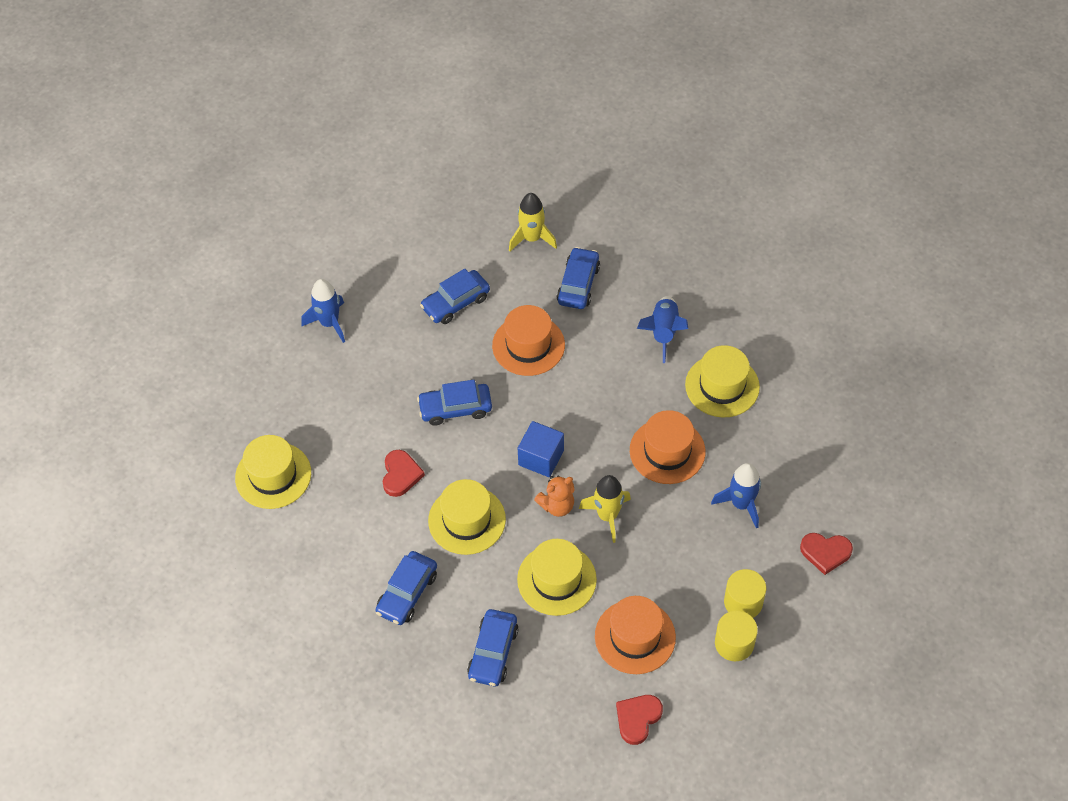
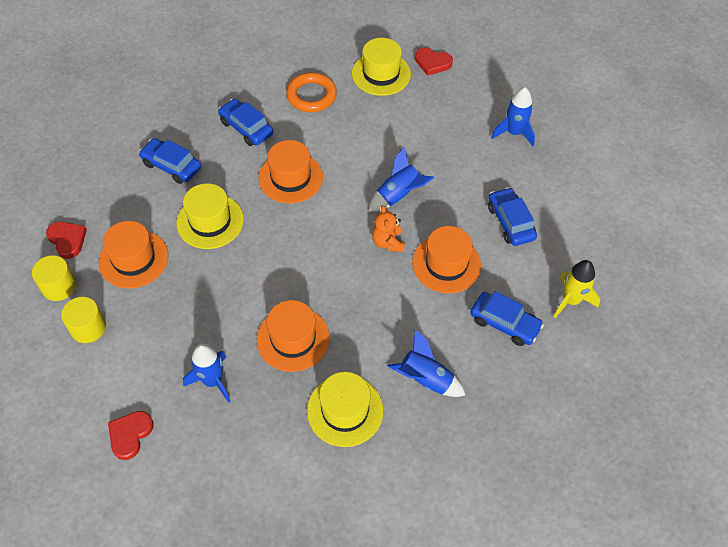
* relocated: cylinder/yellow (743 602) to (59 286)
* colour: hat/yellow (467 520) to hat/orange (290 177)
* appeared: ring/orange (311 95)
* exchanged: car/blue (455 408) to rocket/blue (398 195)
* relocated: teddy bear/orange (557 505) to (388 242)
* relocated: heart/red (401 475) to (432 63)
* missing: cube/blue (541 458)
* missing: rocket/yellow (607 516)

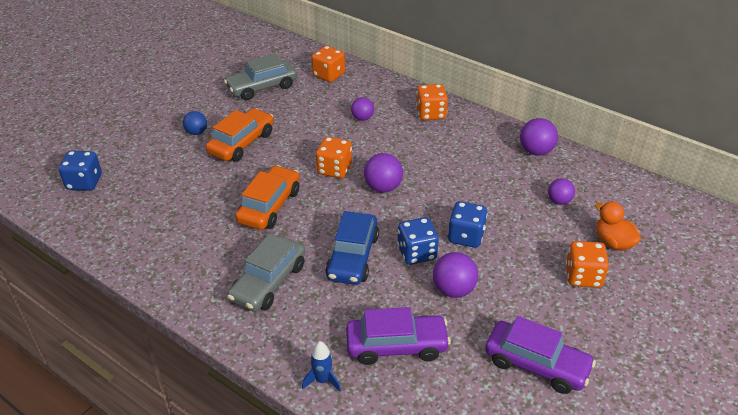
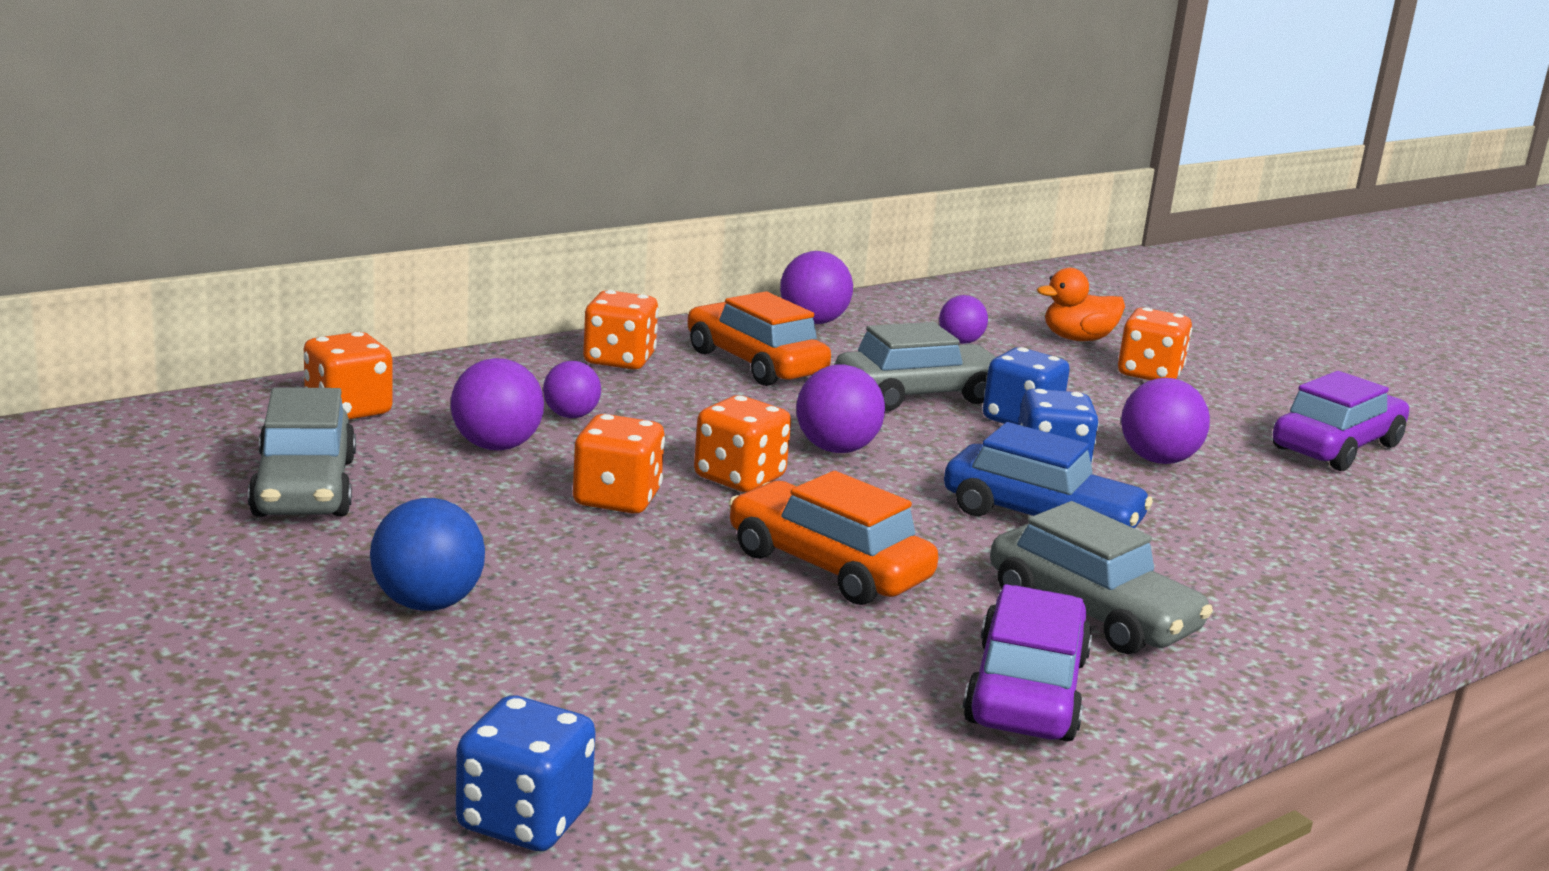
* size: ball/blue (196 132) = (427 604) x1.51
* appeared: ball/purple (496 446)
* appeared: dice/orange (617 499)
* relocated: car/orange (241 143) to (755 363)
* appeared: car/grey (917 395)
* relocated: car/purple (396 346) to (1025 691)
* missing: rocket/blue (322 380)

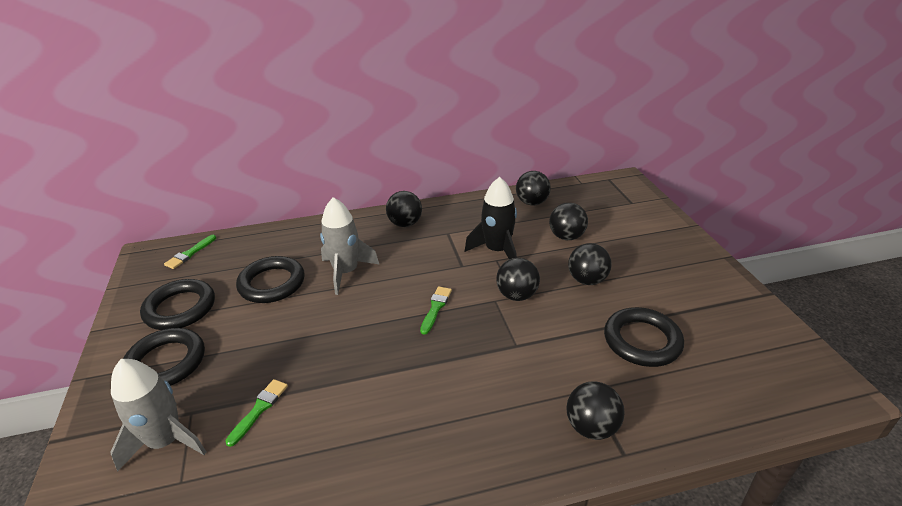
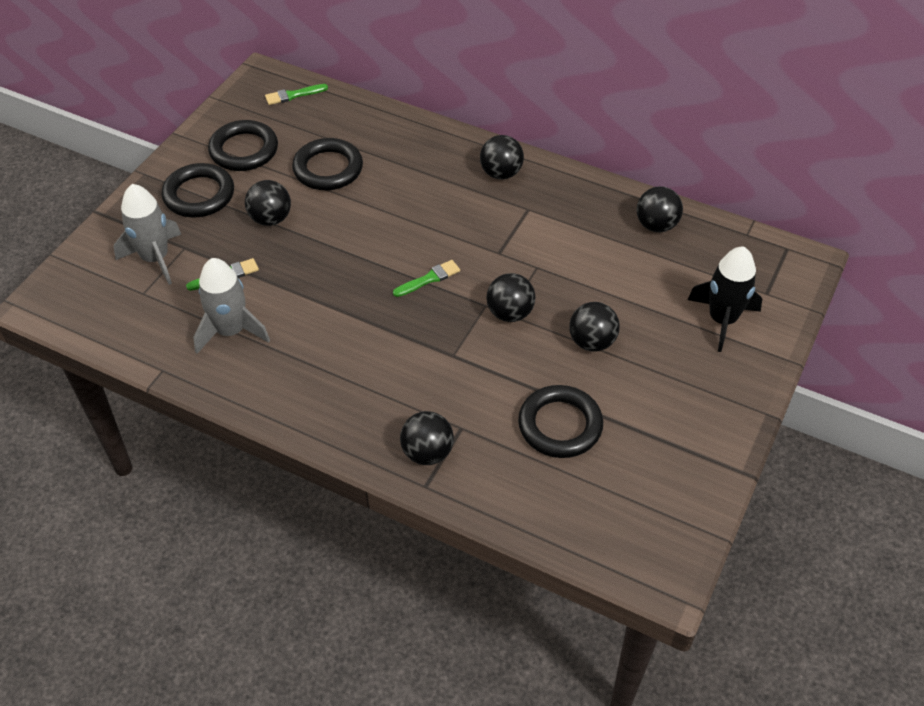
* relocated: rocket/grey (346 272) to (231 331)
* relocated: ball/black (566 236) to (270 219)
* relocated: rocket/black (497 250) to (722 319)

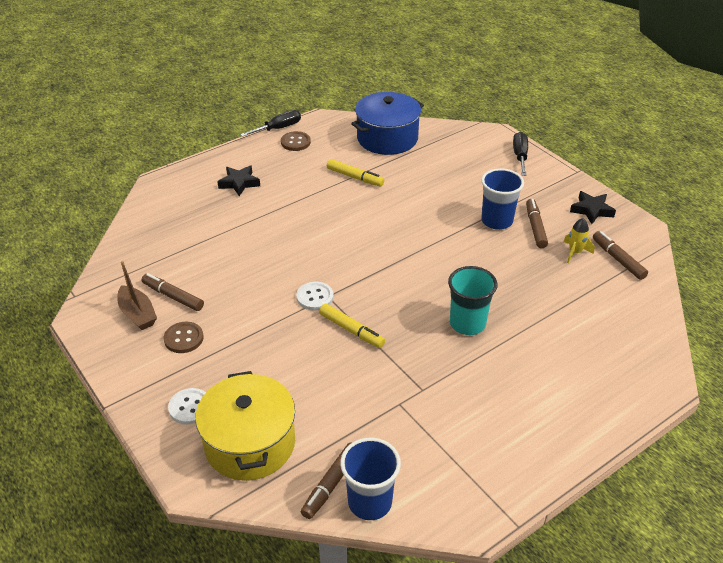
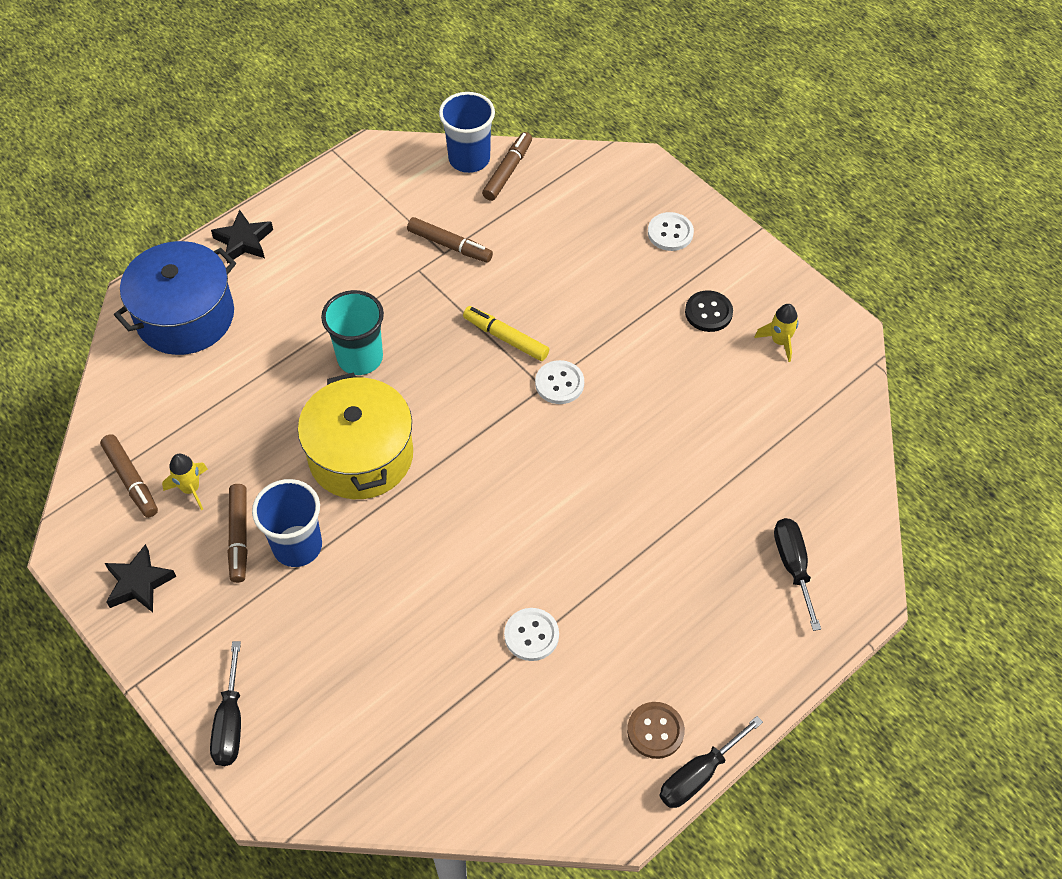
* relocated: pot/blue (387 138) to (185 316)
* relocated: star/black (239 183) to (244 241)
* relocated: pot/yellow (250 443) to (361 455)
* relocated: marker/brown (173 296) to (450 245)
* exchanged: marker/yellow (355 177) to button/white (531 635)
* colour: button/brown (183 338) to button/black (708 312)
* exchanged: boat/brown (137 314) to rocket/yellow (779 341)
* appeared: screwdriver/black (793 566)

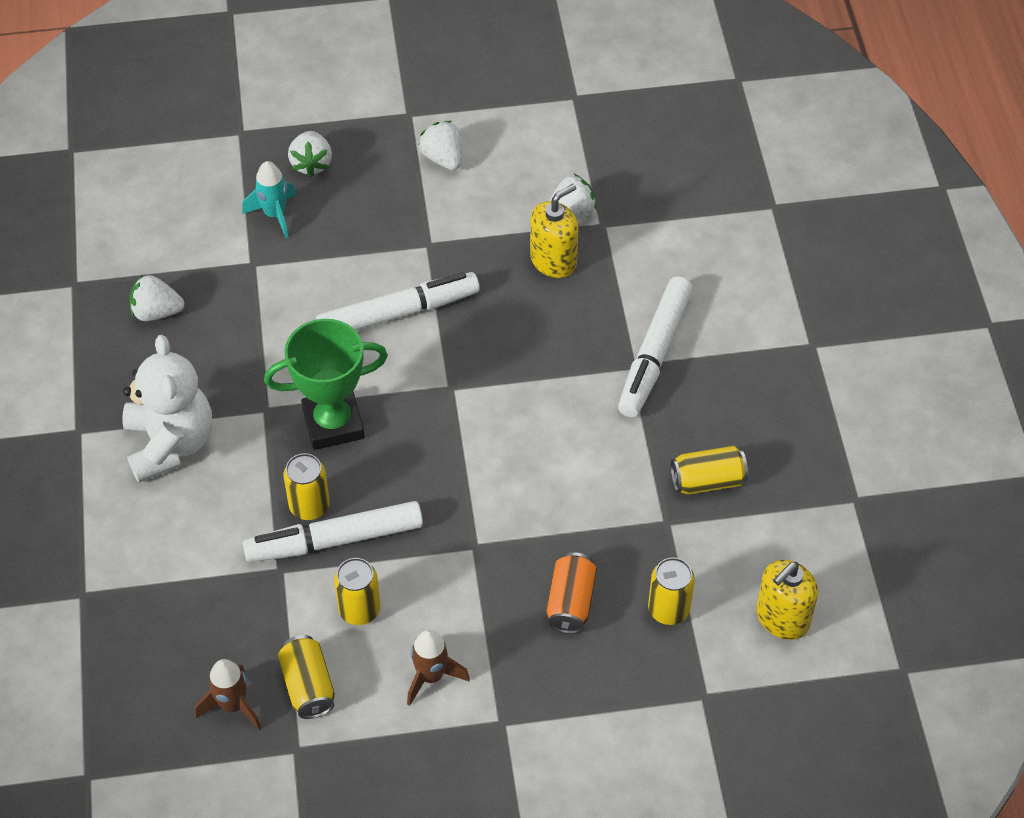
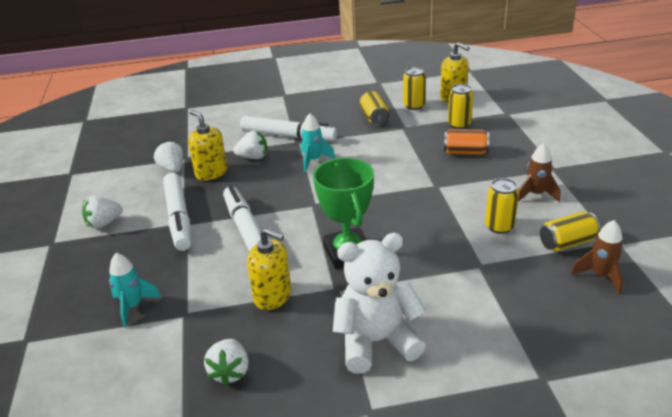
* relocated: marker/white (335 540) to (179 217)
* relocated: strawberry/white (311 164) to (253 157)
* appeared: soap dispenser/yellow (272 296)
* appeared: rocket/turquoise (314 160)
* relocated: can/yellow (309 506) to (414 105)

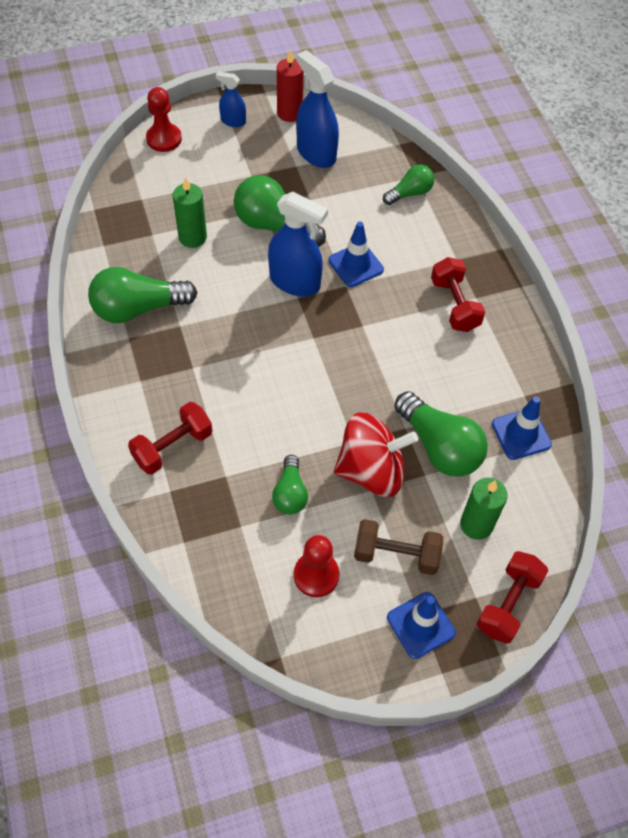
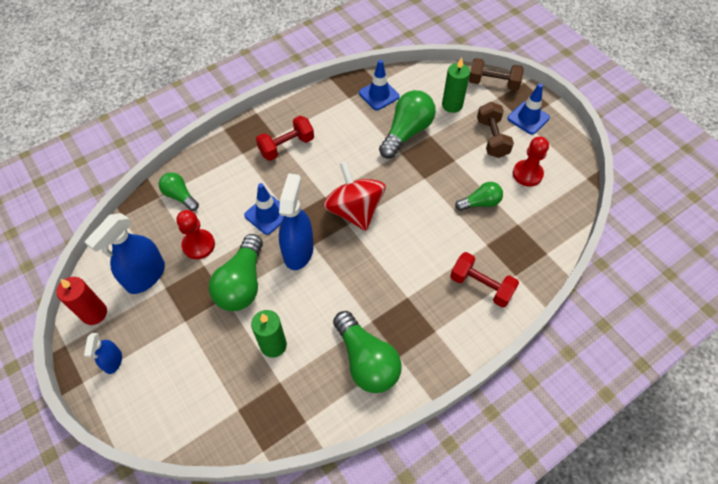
* relocated: pawn/red (164 139) to (198 245)
* relocated: spinning top/red (371 471) to (354 210)
* colour: dumbbell/red (508 604) to dumbbell/brown (493 83)

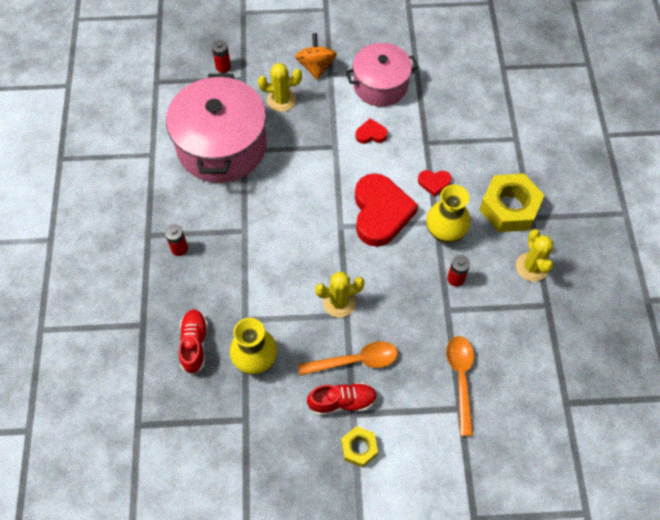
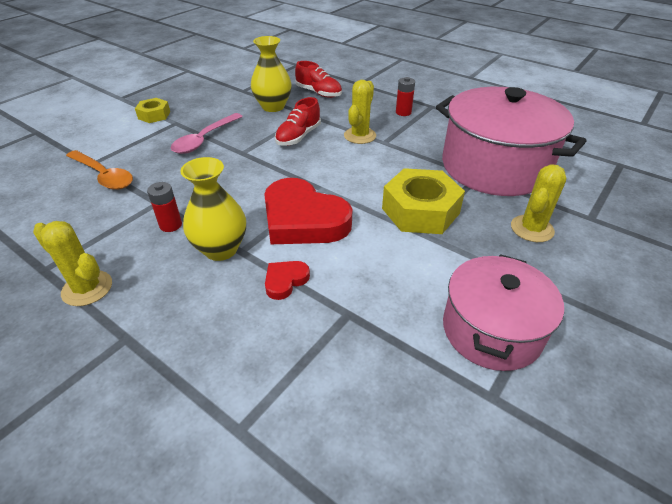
* colour: spoon/orange (355 361) to spoon/pink (204 139)
* relocated: shoe/red (342 402) to (298 137)
* relocated: cactus/yellow (339 302) to (360 136)
* relocated: nut/yellow (509 208) to (420 211)
* missing: battery/red (223 67)
* missing: spinning top/orange (316 67)
* missing: heart/red (371 134)

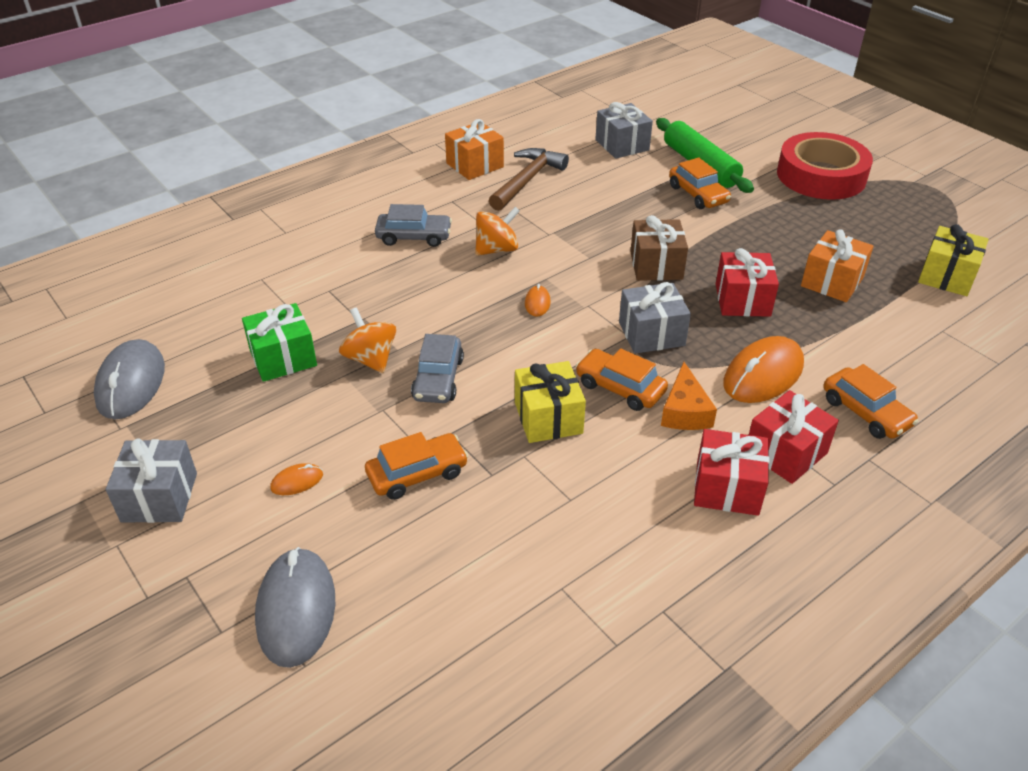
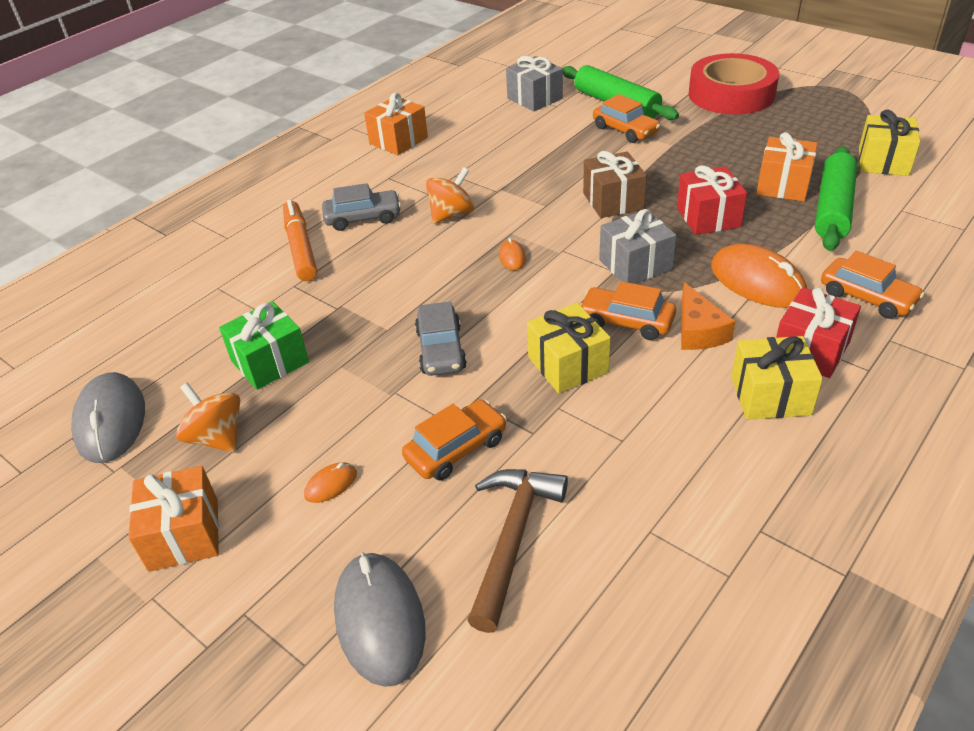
* colour: gift/grey (159 497) to gift/orange (184 534)
* relocated: spinning top/orange (370 359) to (217 437)
* appeared: marker/orange (300 248)
* relocated: hammer/brown (527 180) to (512 538)
* spun: mouse/orange (763 374) = (757 282) 75 degrees counterclockwise
* colour: gift/red (727 488) to gift/yellow (770 395)
* appeared: rolling pin/green (833 208)

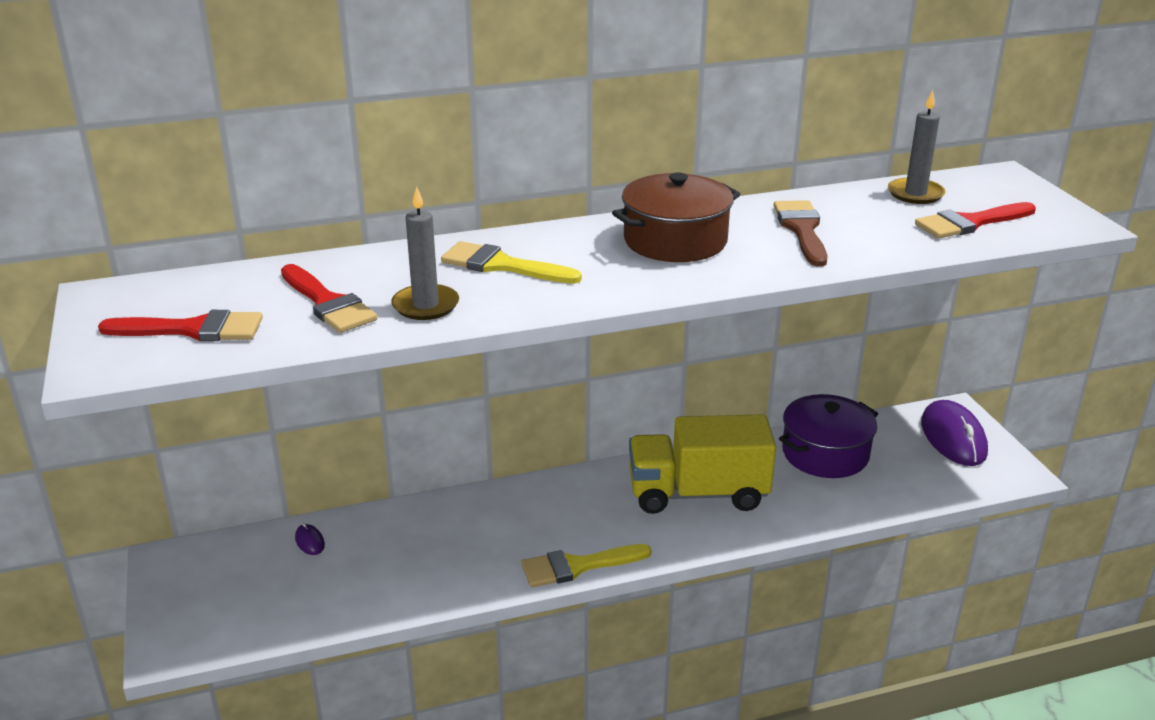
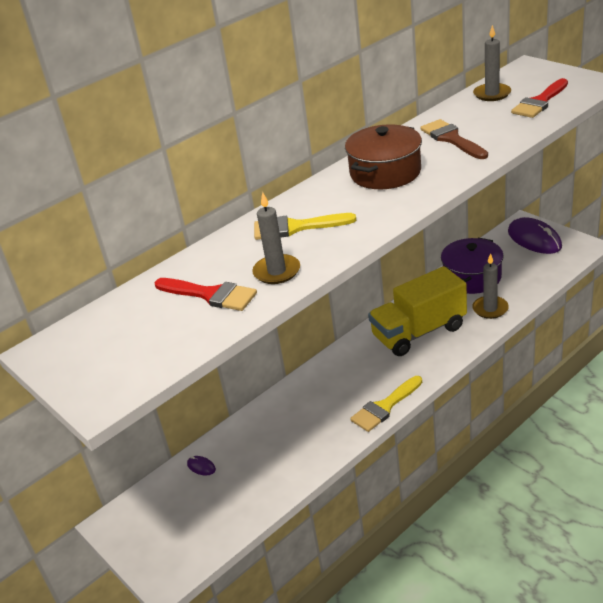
* appeared: candle/grey (490 309)
* missing: brush/red (193 330)

